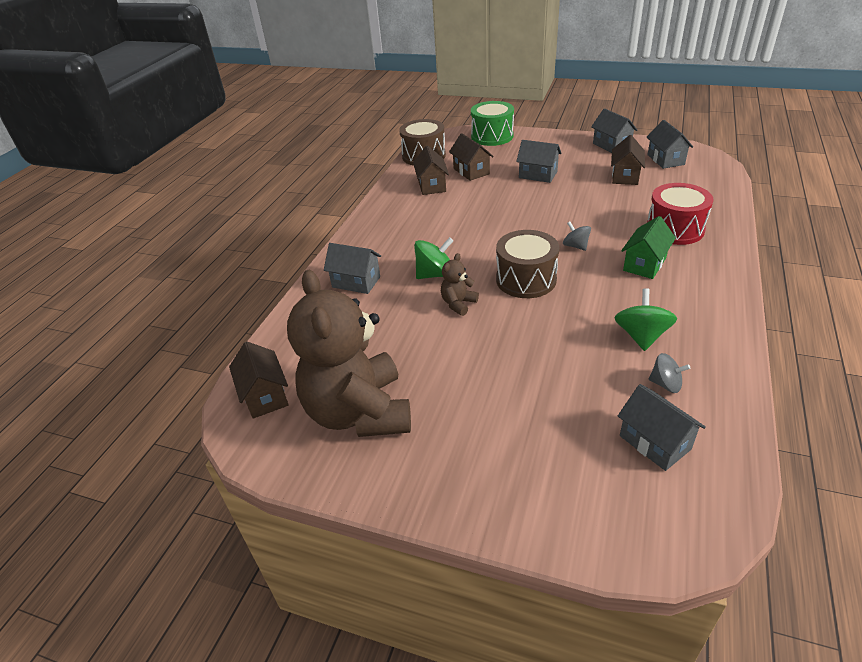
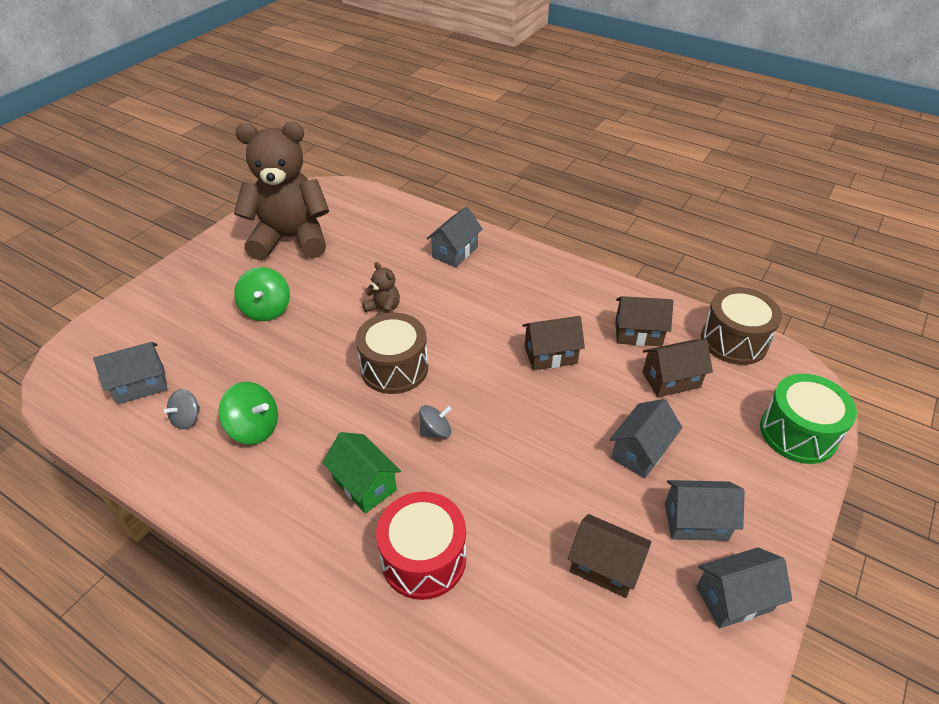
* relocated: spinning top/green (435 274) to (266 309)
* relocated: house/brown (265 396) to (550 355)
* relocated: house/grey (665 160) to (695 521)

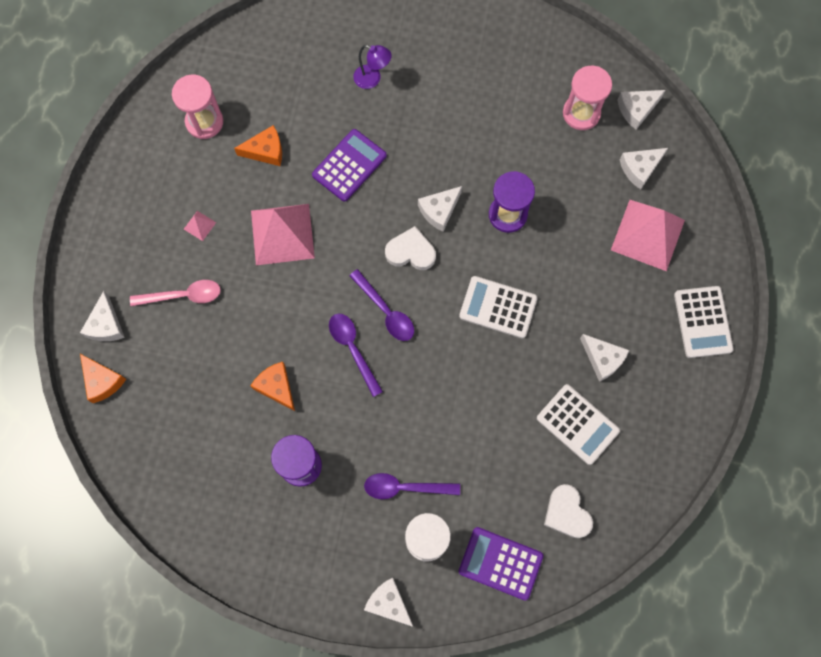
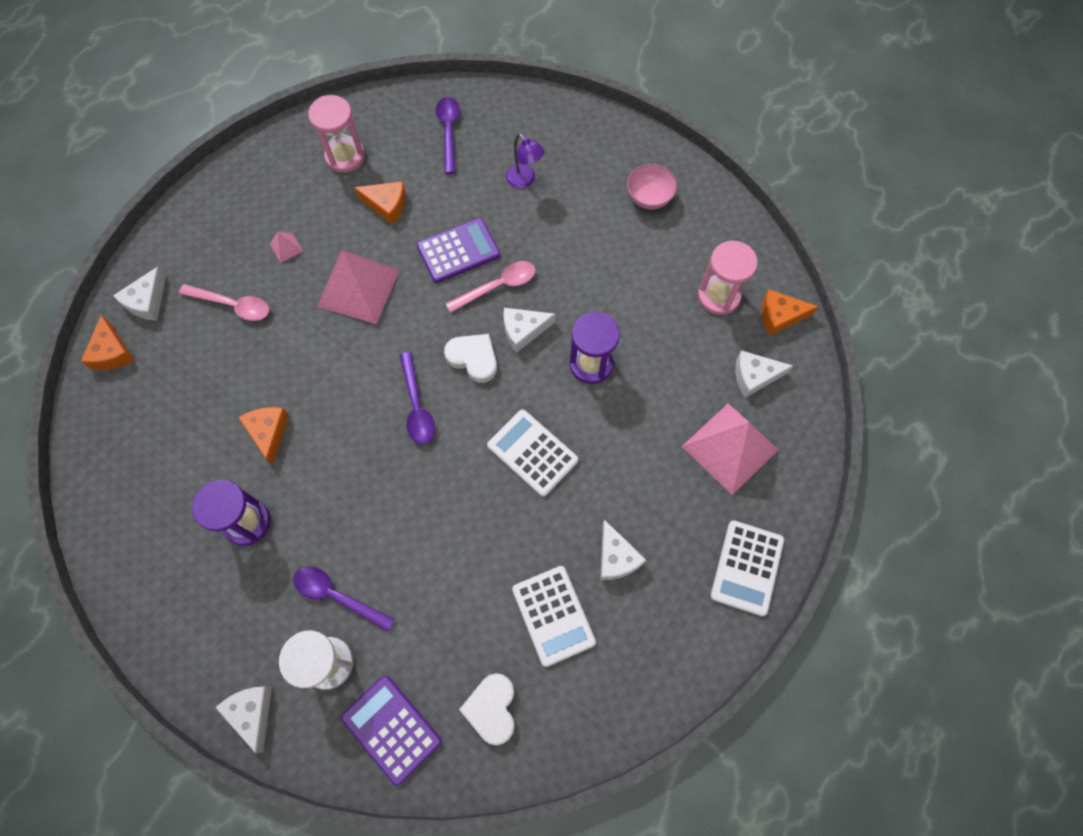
* relocated: spoon/purple (353 349) to (449 132)
* appeared: spoon/pink (498 286)
* appeared: bowl/pink (649 197)
* colour: cheese/white (637 109) to cheese/orange (780 316)

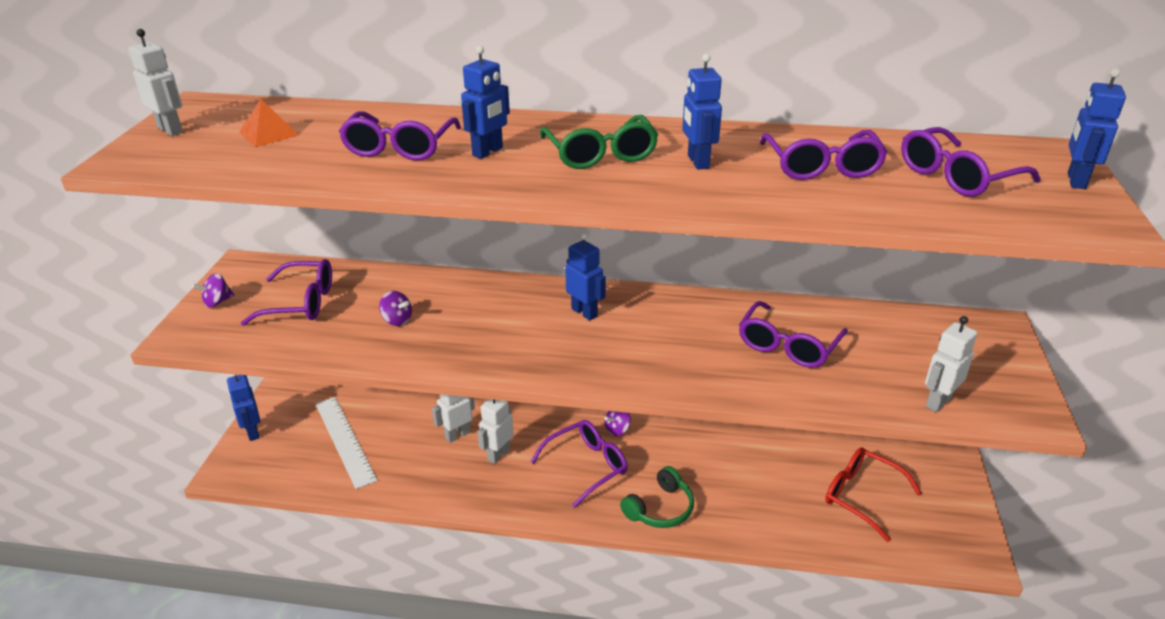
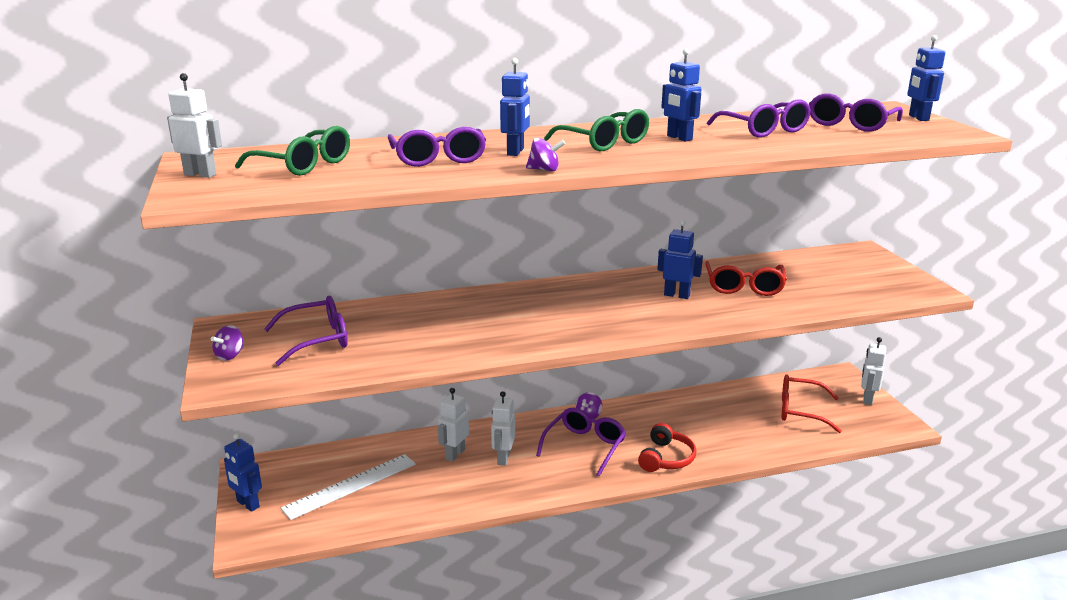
* exchanged: pyramid/orange (269 133) to glasses/green (304 165)
* spun: ruler/white (345 440) = (350 486) 75 degrees counterclockwise
* relocated: spinning top/purple (397 320) to (544 170)
* colour: headphones/green (660 508) to headphones/red (666 458)
* relocated: robot/blue (584 312) to (677 295)
* colour: glasses/purple (788 346) to glasses/red (744 287)
* relocated: robot/white (938 402) to (867 399)

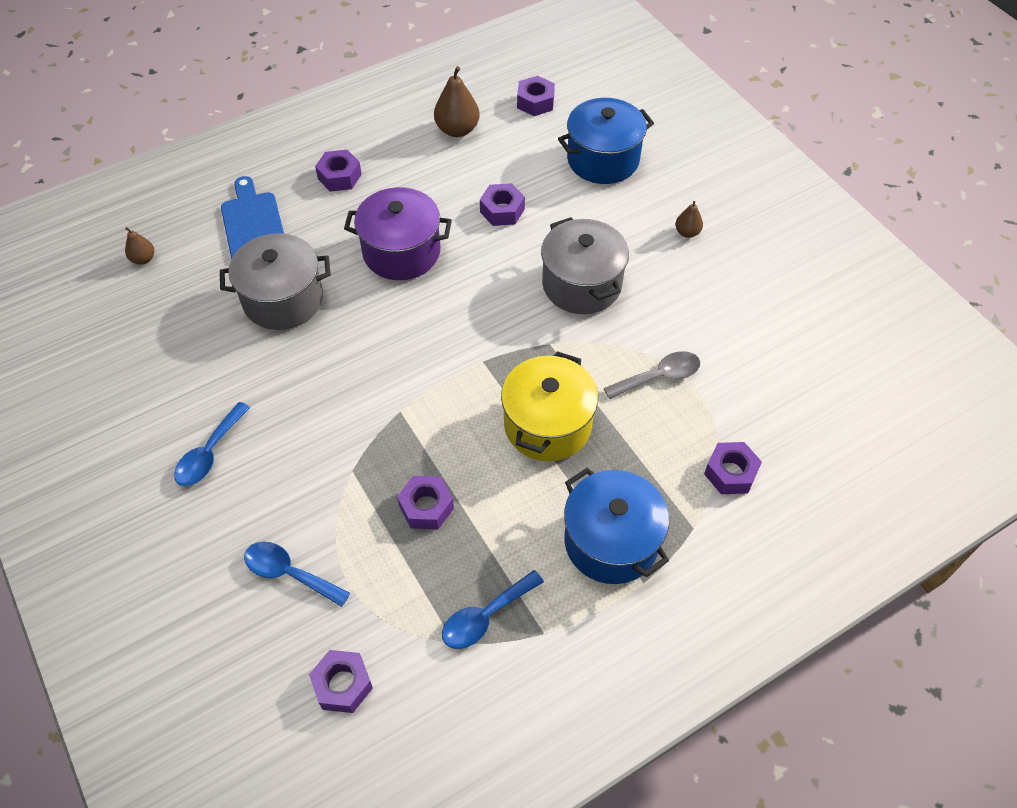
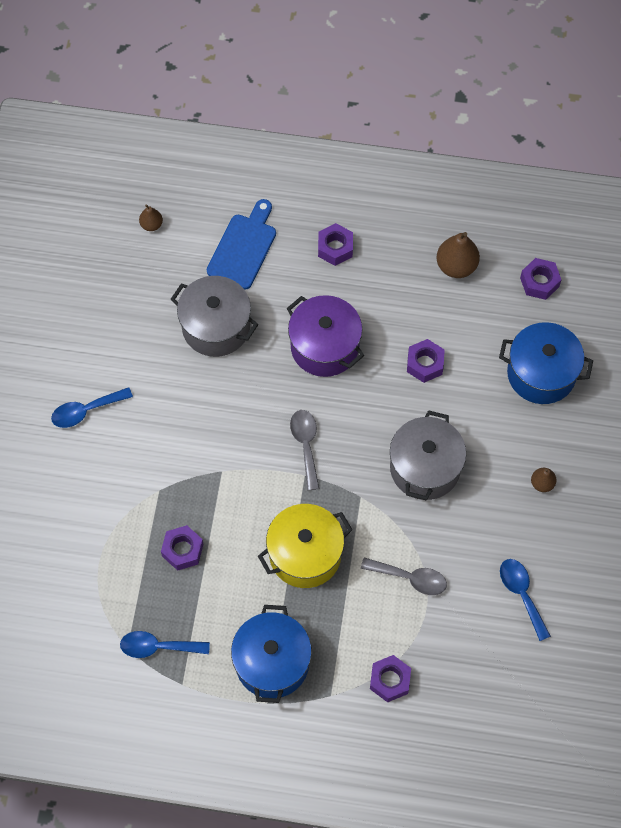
* appeared: spoon/grey (305 445)
* relocated: spoon/blue (289 573) to (521 594)
* missing: nut/purple (342 684)

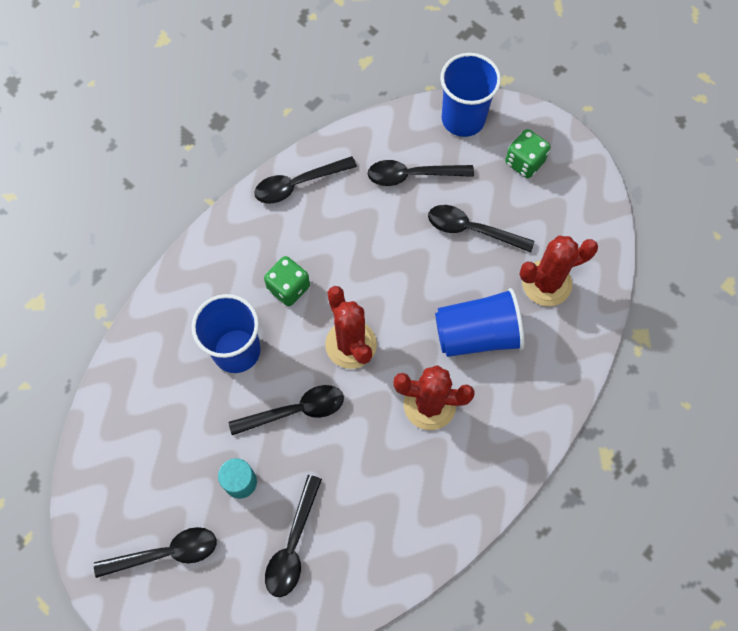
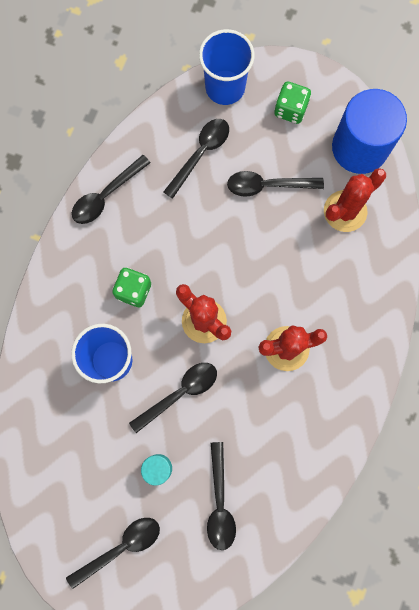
* spun: spoon/black (412 175) = (200 154) 150 degrees clockwise
* appeared: cylinder/blue (359 147)
* missing: cup/blue (477 334)

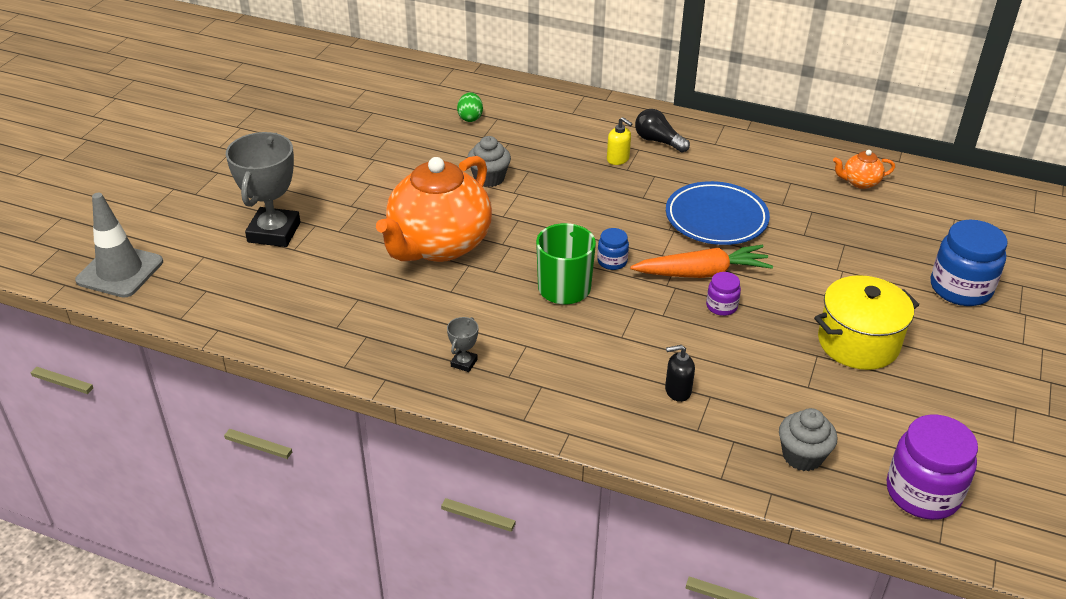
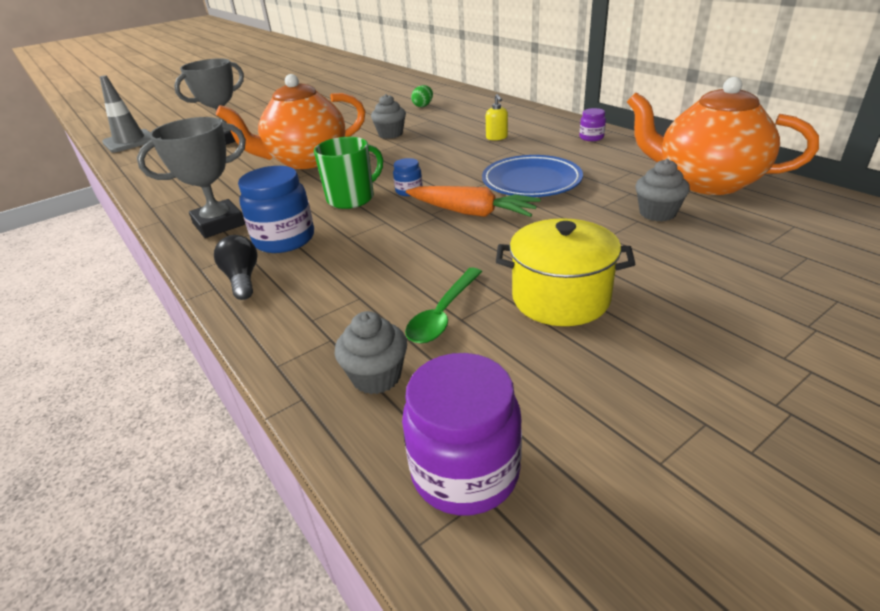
* size: trophy/grey (464 363) = (219 224) x2.32
* relocated: light bulb/black (658 141) to (242 279)
* relocated: jar/blue (960 288) to (284 239)
* appeared: spoon/green (443 314)
* relocated: jar/purple (721 306) to (591 137)
* size: teapot/orange (860 182) = (706 182) x2.47
* appeared: cupcake/grey (657 213)
* missing: soap dispenser/black (677 391)

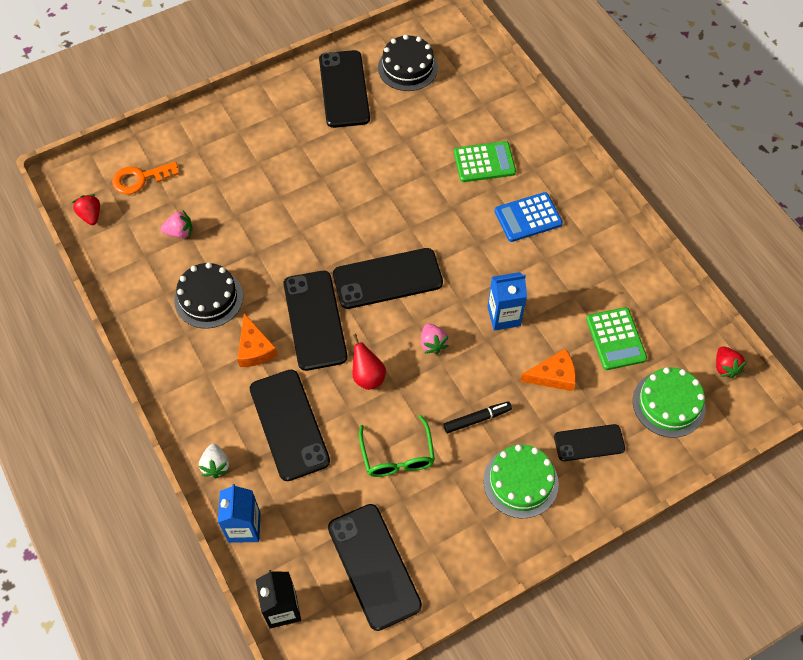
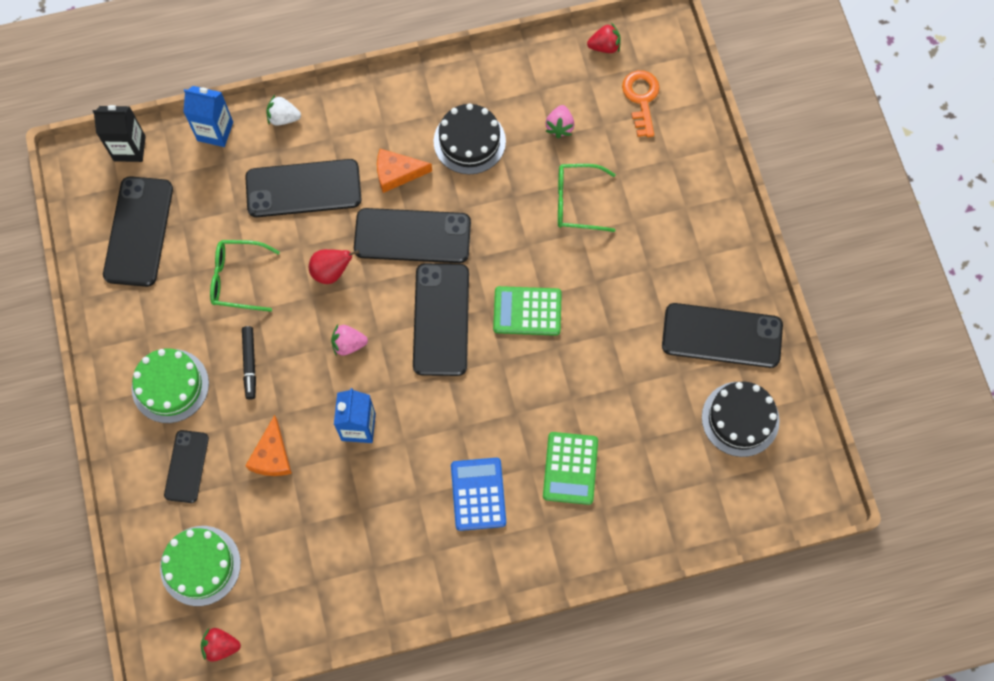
* spun: phone/black (373 566) = (138 231) 75 degrees counterclockwise
* relocated: calculator/green (615 339) to (527 311)
* appeared: glasses/green (578 202)

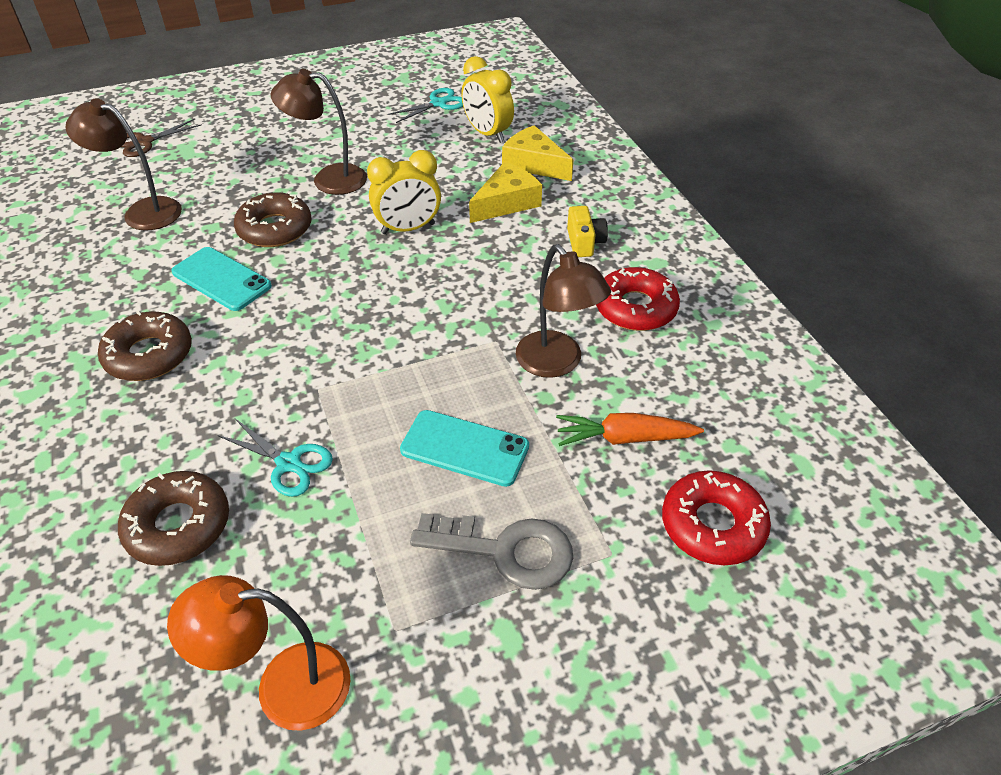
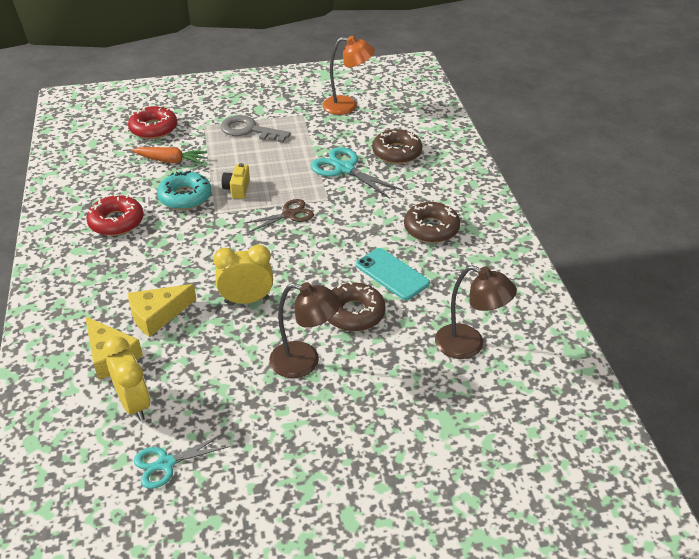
* exchanged: lamp/brown (556 363) to donut/turquoise (185 197)
* relocated: camera/yellow (584 243) to (237 189)
* relocated: scissors/brown (145 142) to (289 214)
* size: scissors/turquoise (288 463) = (344 169) x1.51
* missing: phone/turquoise (464 448)

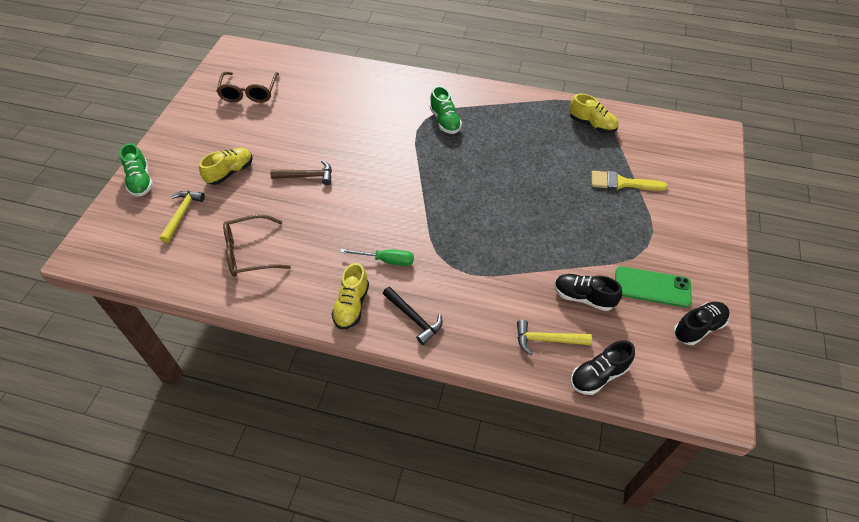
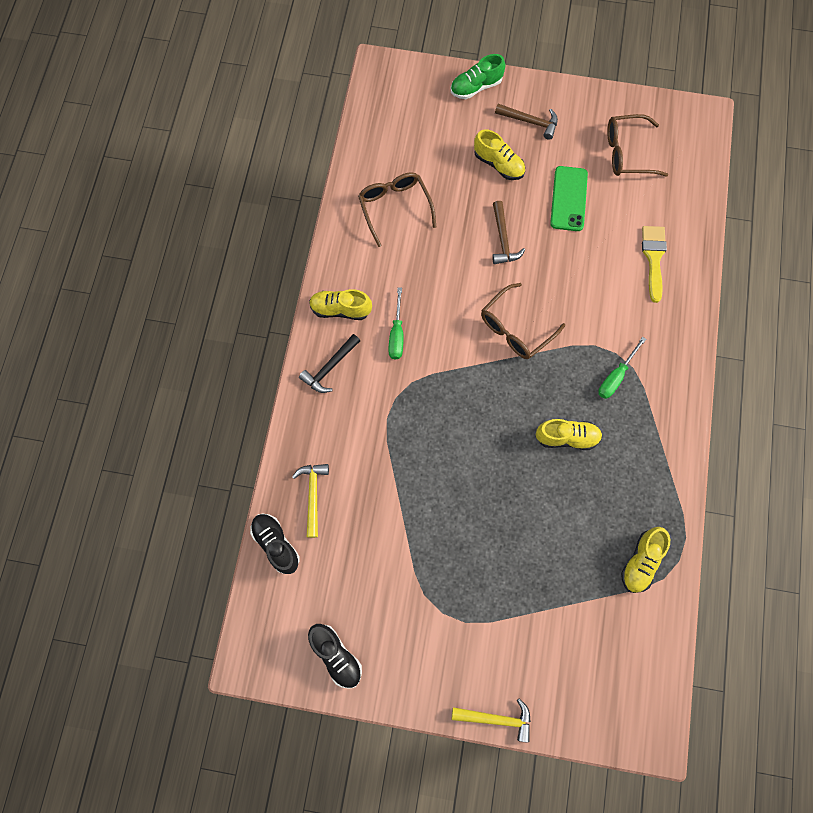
* relocated: hammer/yellow (182 214) to (497 718)
* appeared: glasses/brown (516 328)
* appeared: hammer/brown (530 122)
* appeared: shoe/yellow (567 437)
* relocated: phone/green (652 287) to (568 199)
* exchanged: shoe/green (445 121) to screwdriver/green (616 376)
* relocated: brush/yellow (622 183) to (653 258)
* missing: shoe/black (583 297)

